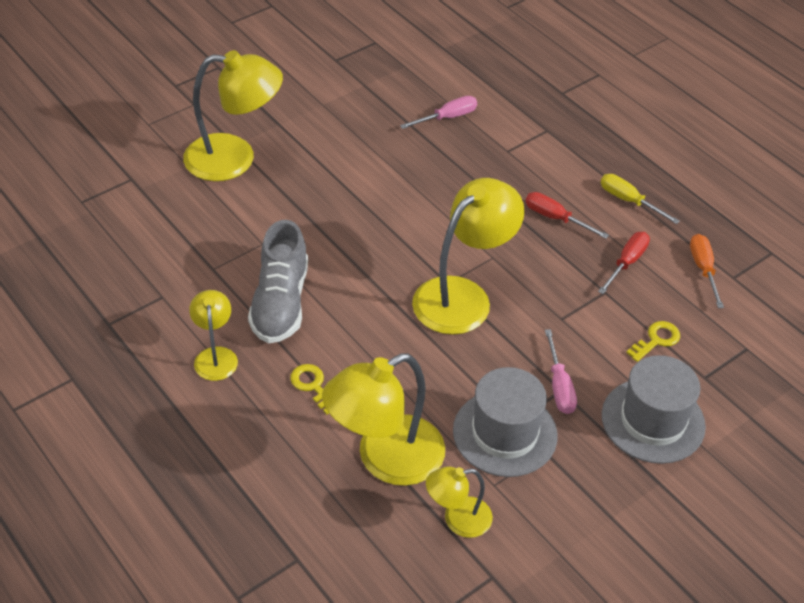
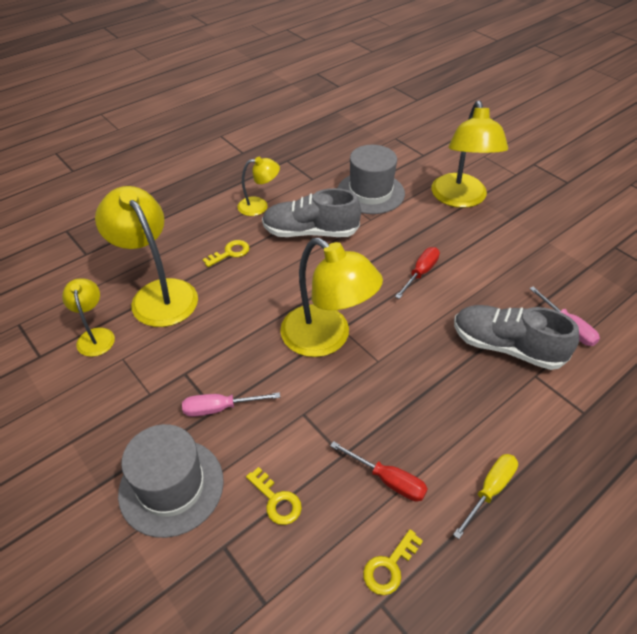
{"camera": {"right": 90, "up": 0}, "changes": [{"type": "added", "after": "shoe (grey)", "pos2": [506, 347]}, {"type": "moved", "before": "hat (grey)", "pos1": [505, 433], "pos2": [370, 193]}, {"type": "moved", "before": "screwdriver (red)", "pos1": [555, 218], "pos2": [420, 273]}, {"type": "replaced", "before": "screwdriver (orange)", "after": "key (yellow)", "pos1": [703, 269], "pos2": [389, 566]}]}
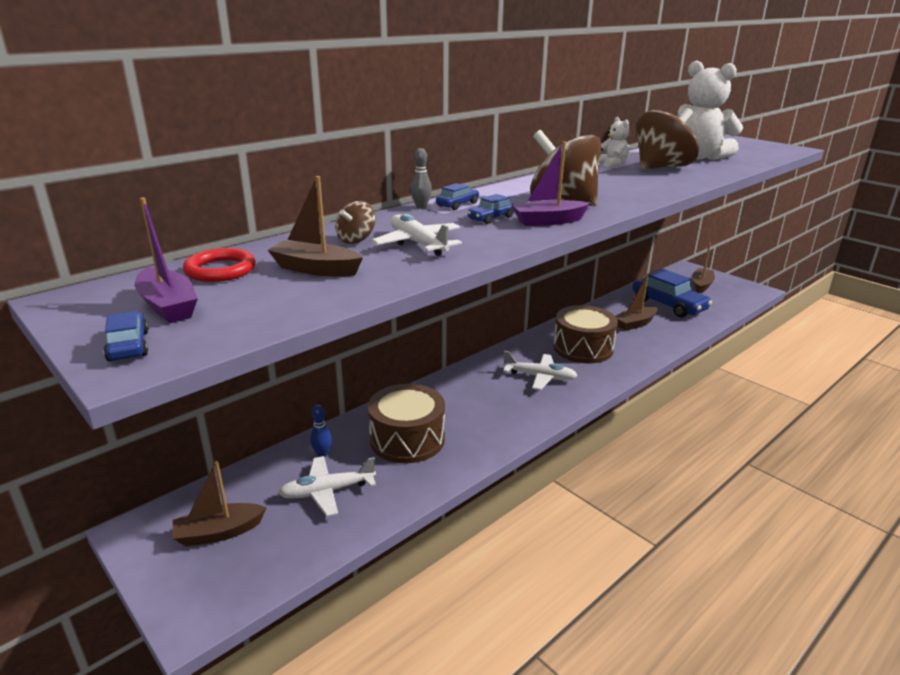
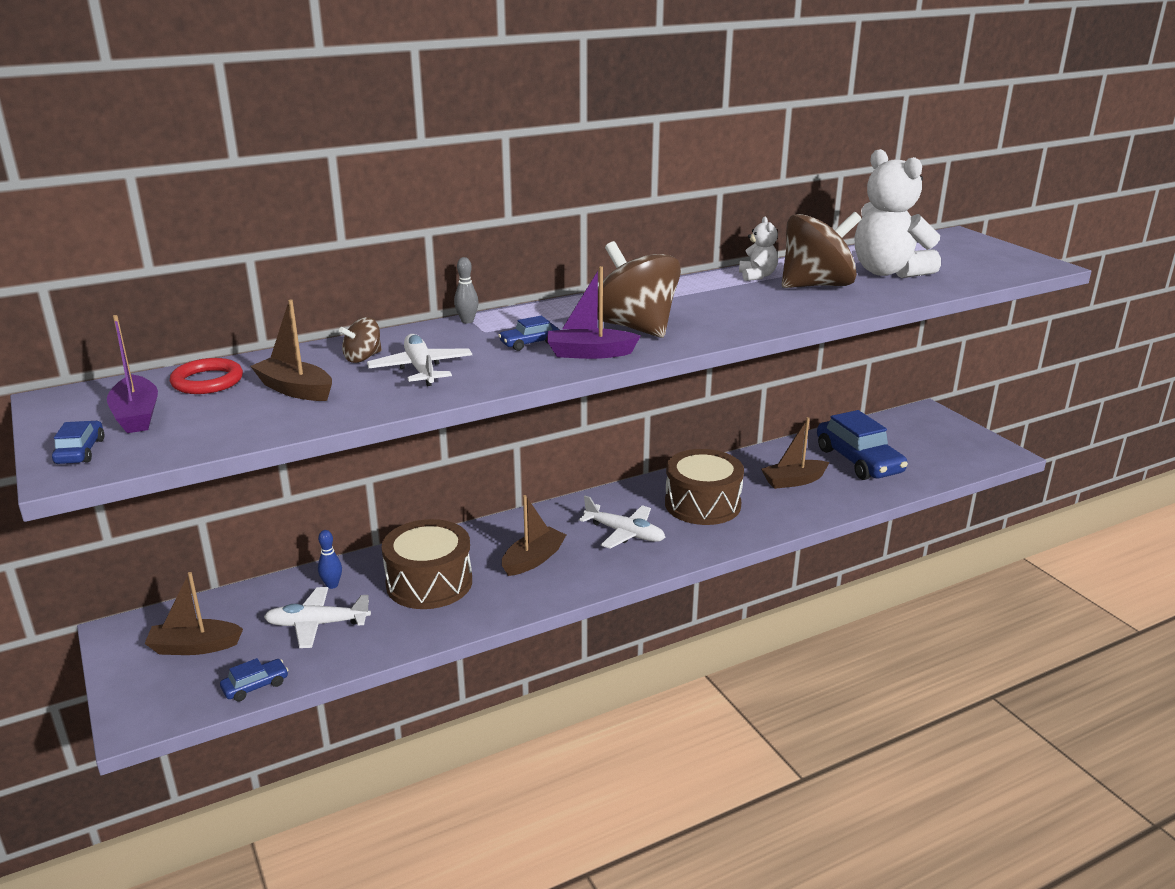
{"camera": {"right": 15, "up": 0}, "changes": [{"type": "moved", "before": "car (blue)", "pos1": [457, 204], "pos2": [255, 686]}, {"type": "moved", "before": "boat (brown)", "pos1": [701, 285], "pos2": [533, 559]}]}
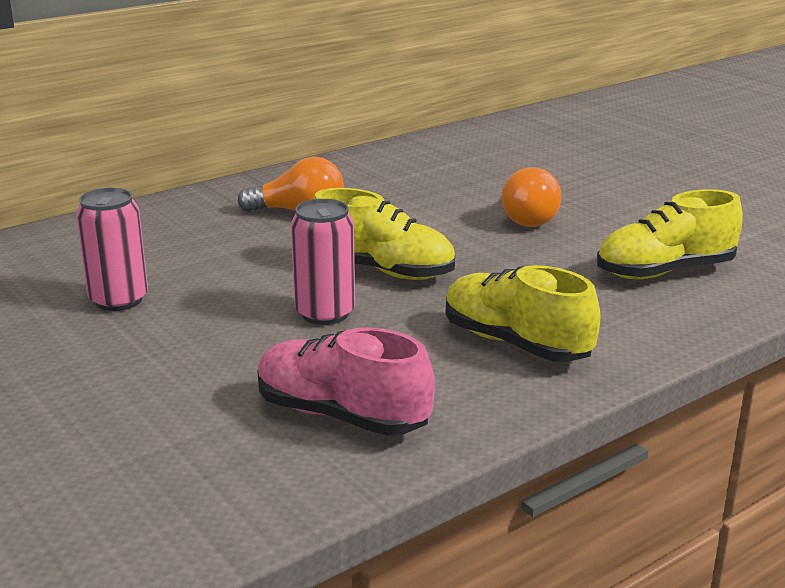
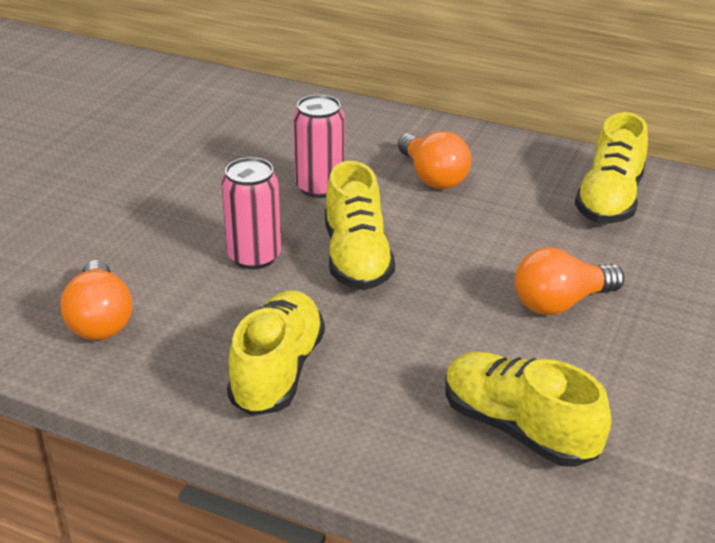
{"camera": {"right": 60, "up": 10}, "changes": [{"type": "added", "after": "shoe (yellow)", "pos2": [609, 200]}, {"type": "moved", "before": "can (pink)", "pos1": [118, 300], "pos2": [319, 187]}, {"type": "replaced", "before": "shoe (pink)", "after": "light bulb (orange)", "pos1": [341, 415], "pos2": [100, 320]}]}
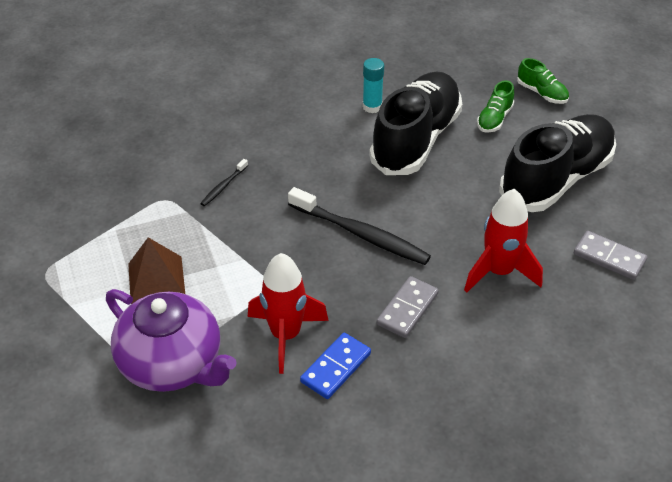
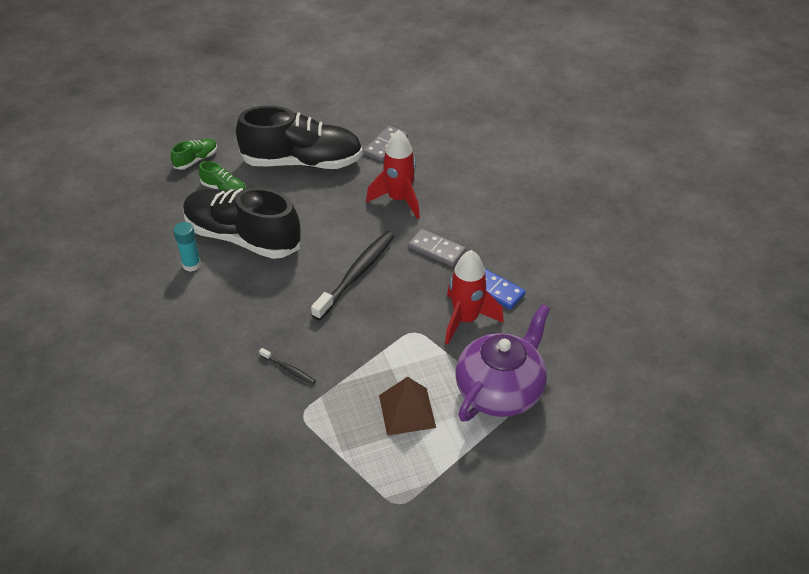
{"camera": {"right": -90, "up": 0}, "changes": [{"type": "turned", "before": "shoe (black)", "pos1": [556, 179], "pos2": [302, 162], "turn": 135}]}
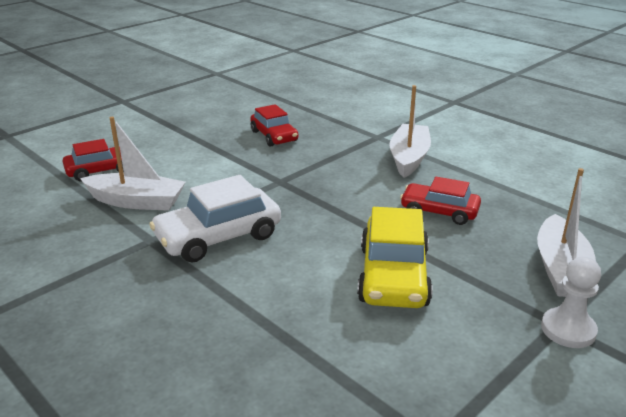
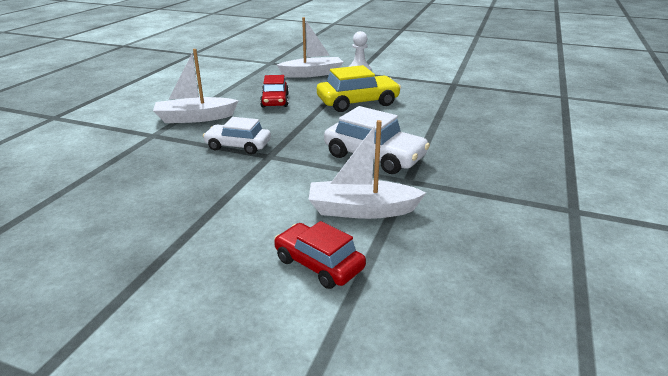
{"camera": {"right": -115, "up": 0}, "changes": [{"type": "removed", "before": "car (red)", "pos1": [274, 136]}, {"type": "added", "after": "car (white)", "pos2": [238, 146]}, {"type": "turned", "before": "boat (white)", "pos1": [136, 202], "pos2": [361, 210], "turn": -75}]}
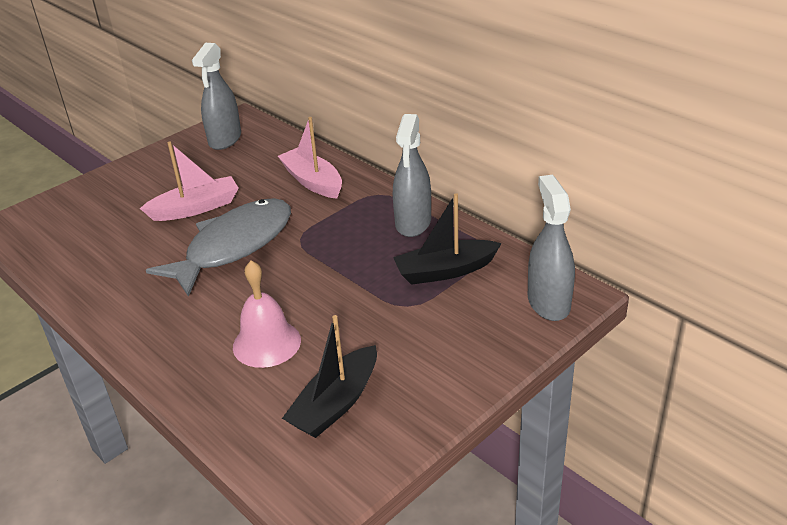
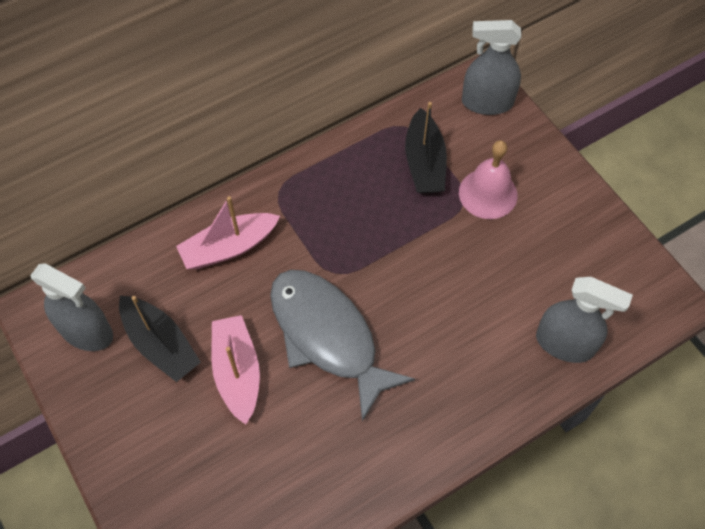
{"camera": {"right": -80, "up": 25}, "changes": [{"type": "moved", "before": "bell (pink)", "pos1": [266, 343], "pos2": [488, 193]}, {"type": "moved", "before": "boat (black)", "pos1": [336, 403], "pos2": [160, 344]}, {"type": "moved", "before": "spray bottle (grey)", "pos1": [413, 223], "pos2": [564, 343]}]}
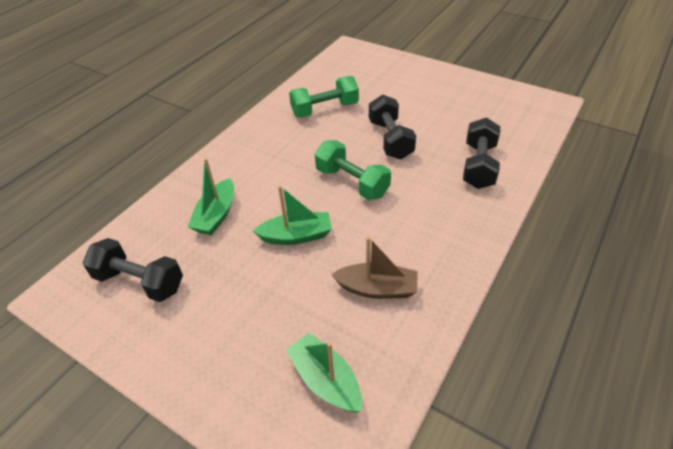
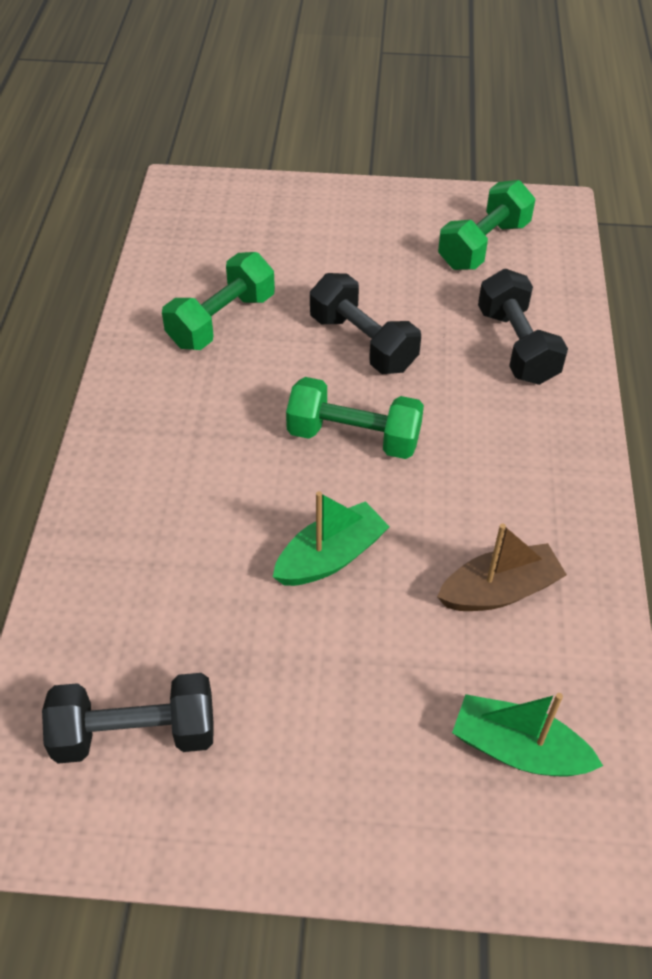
{"camera": {"right": -30, "up": 5}, "changes": [{"type": "removed", "before": "boat (green)", "pos1": [216, 215]}, {"type": "added", "after": "dumbbell (green)", "pos2": [483, 245]}]}
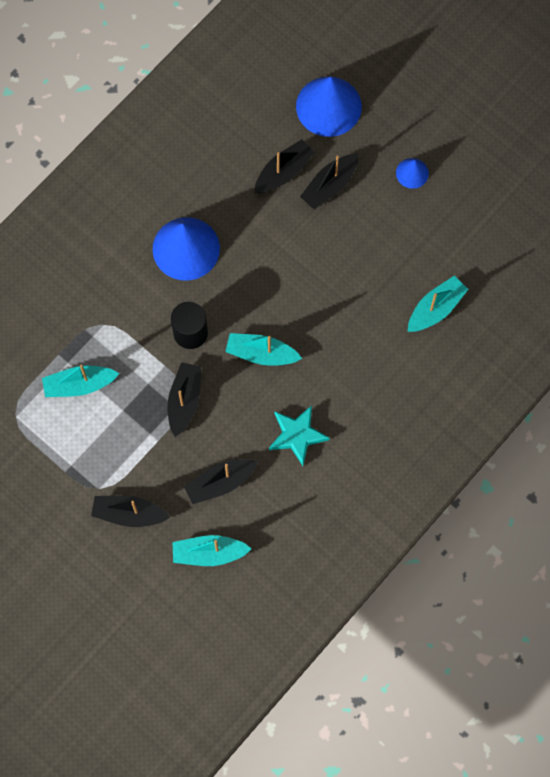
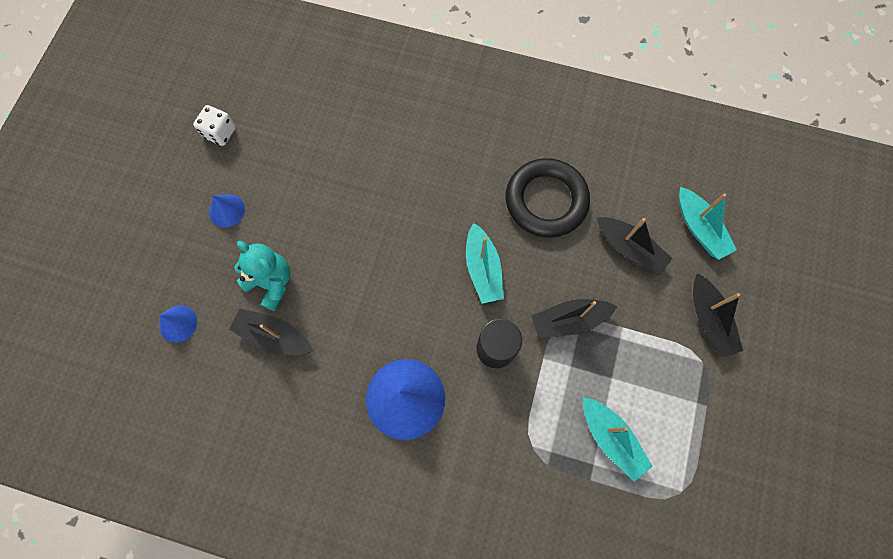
{"camera": {"right": -115, "up": 0}, "changes": [{"type": "removed", "before": "boat (turquoise)", "pos1": [435, 309]}, {"type": "added", "after": "dice (white)", "pos2": [220, 133]}, {"type": "replaced", "before": "star (turquoise)", "after": "ring (black)", "pos1": [297, 435], "pos2": [546, 201]}, {"type": "replaced", "before": "boat (black)", "after": "teddy bear (turquoise)", "pos1": [330, 185], "pos2": [271, 282]}, {"type": "resized", "before": "cone (blue)", "pos1": [328, 106], "pos2": [178, 323], "scale": 0.49}]}
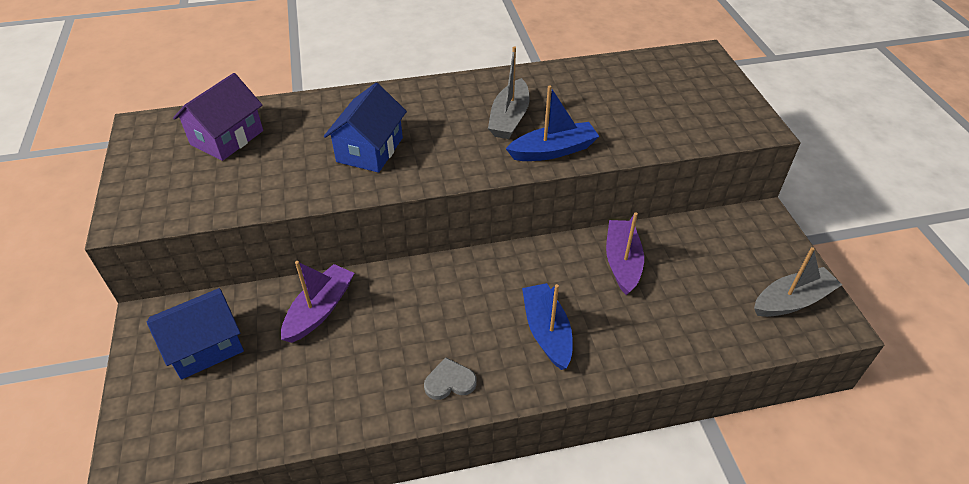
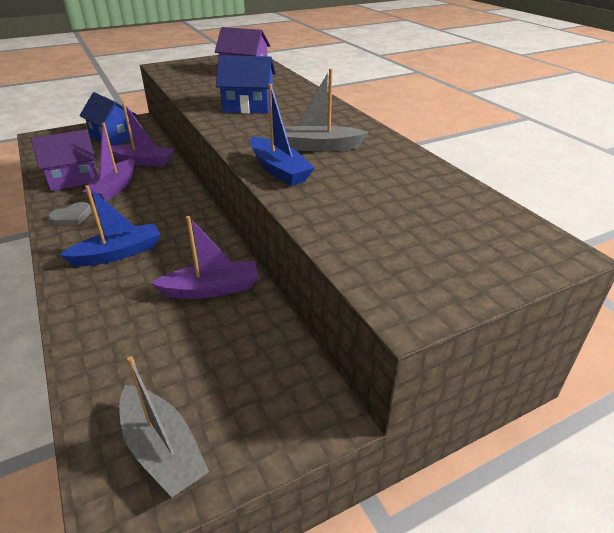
{"camera": {"right": 75, "up": -10}, "changes": [{"type": "added", "after": "house (purple)", "pos2": [73, 179]}, {"type": "added", "after": "boat (purple)", "pos2": [114, 188]}, {"type": "turned", "before": "heart (grey)", "pos1": [450, 382], "pos2": [72, 216], "turn": 75}]}
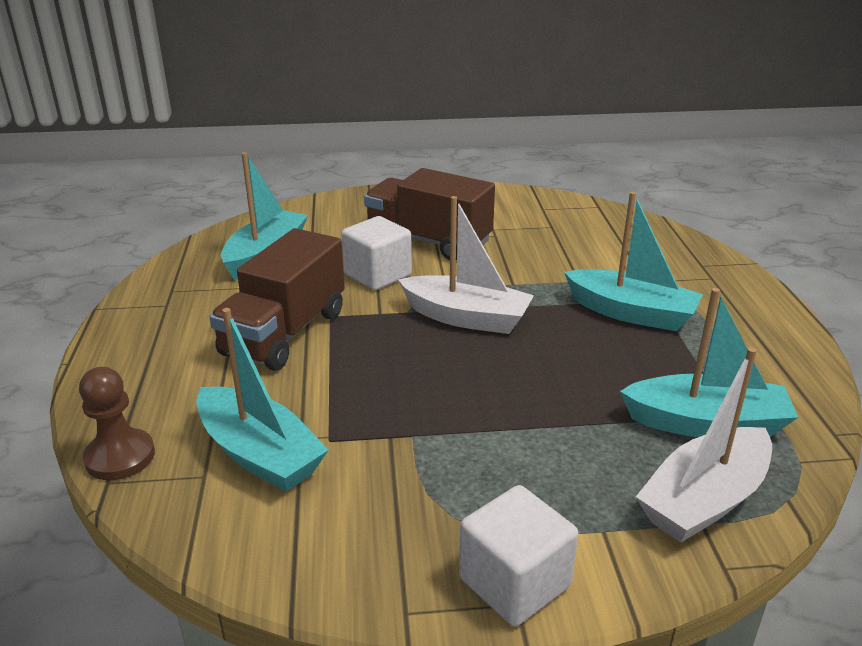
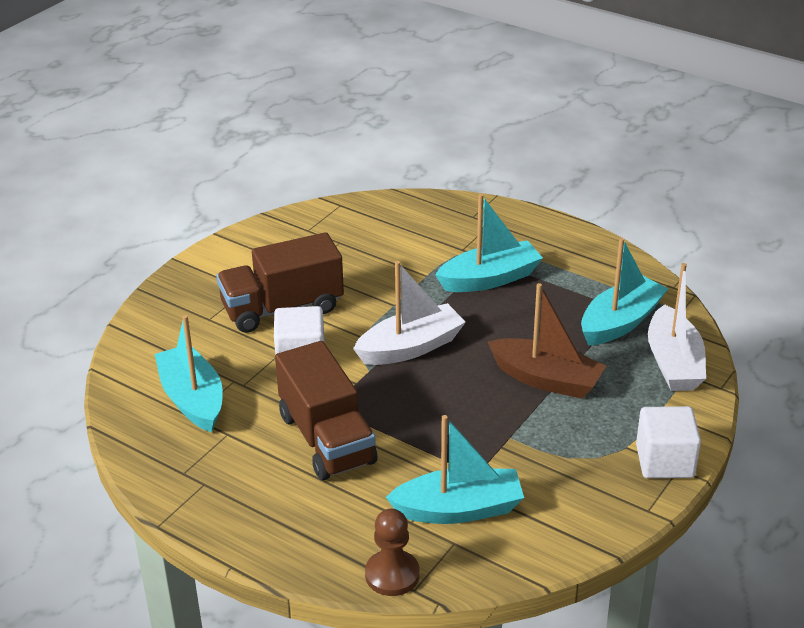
{"camera": {"right": -50, "up": 5}, "changes": [{"type": "added", "after": "boat (brown)", "pos2": [546, 379]}]}
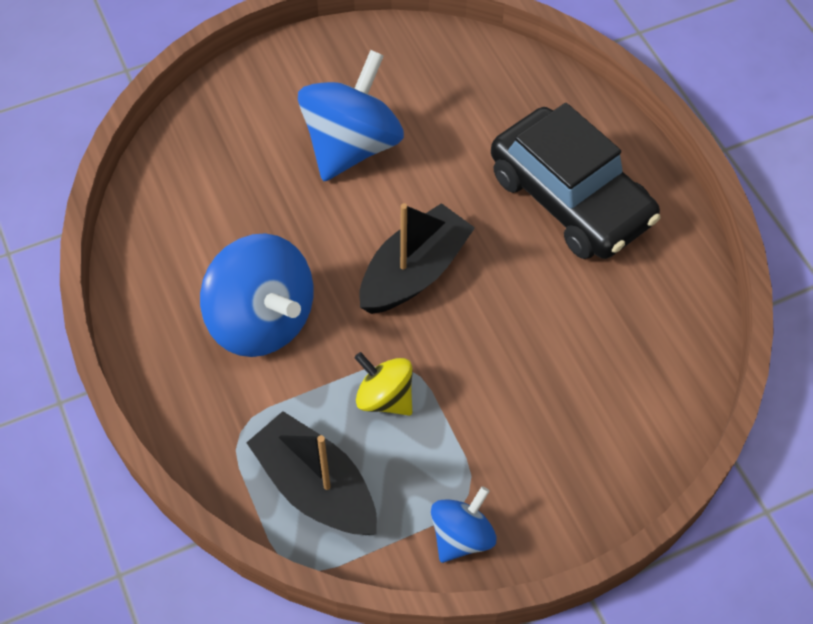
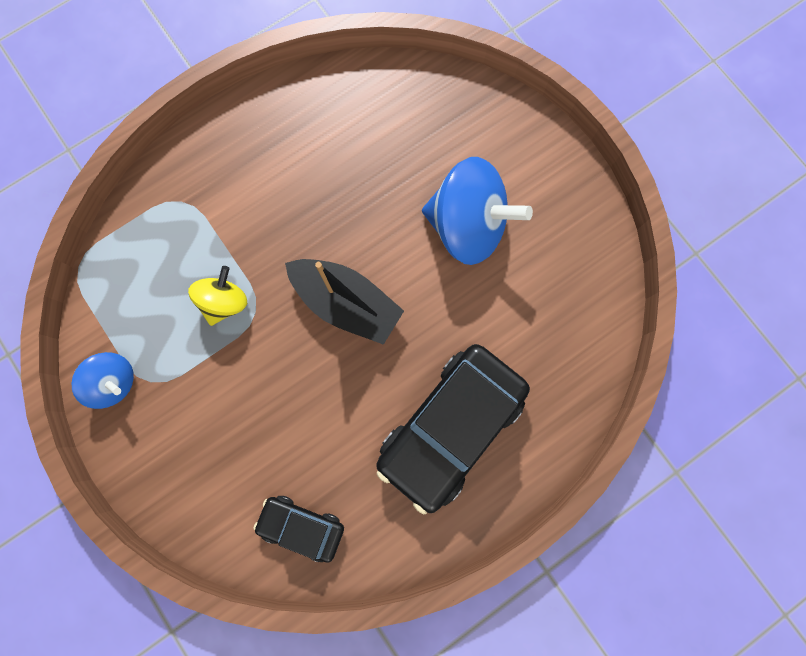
{"camera": {"right": 80, "up": 20}, "changes": [{"type": "removed", "before": "spinning top (blue)", "pos1": [261, 320]}, {"type": "removed", "before": "boat (black)", "pos1": [316, 487]}, {"type": "added", "after": "car (black)", "pos2": [301, 526]}]}
